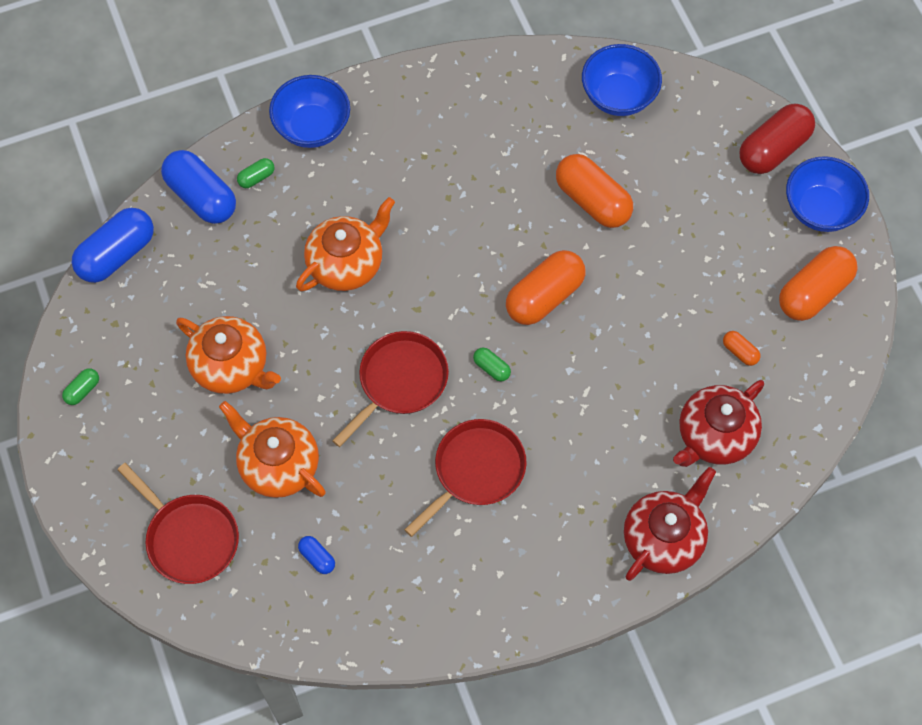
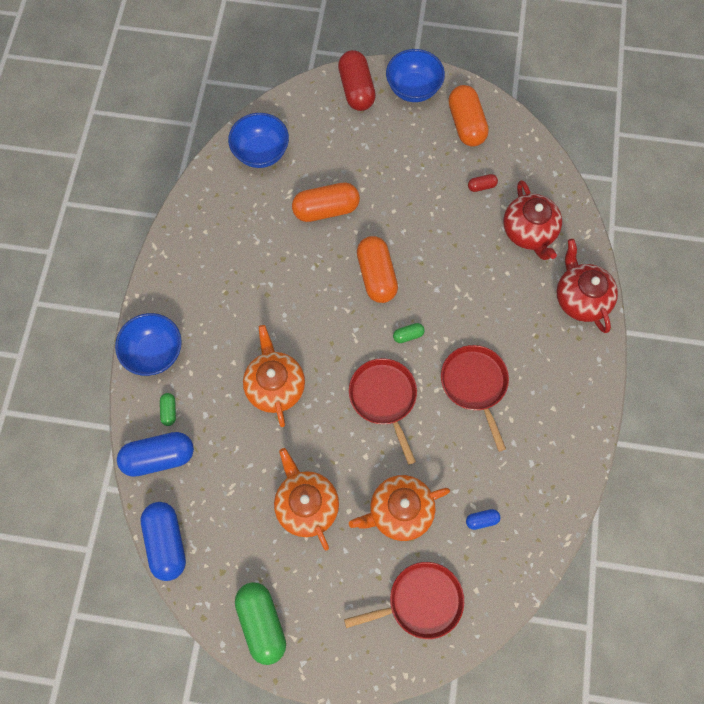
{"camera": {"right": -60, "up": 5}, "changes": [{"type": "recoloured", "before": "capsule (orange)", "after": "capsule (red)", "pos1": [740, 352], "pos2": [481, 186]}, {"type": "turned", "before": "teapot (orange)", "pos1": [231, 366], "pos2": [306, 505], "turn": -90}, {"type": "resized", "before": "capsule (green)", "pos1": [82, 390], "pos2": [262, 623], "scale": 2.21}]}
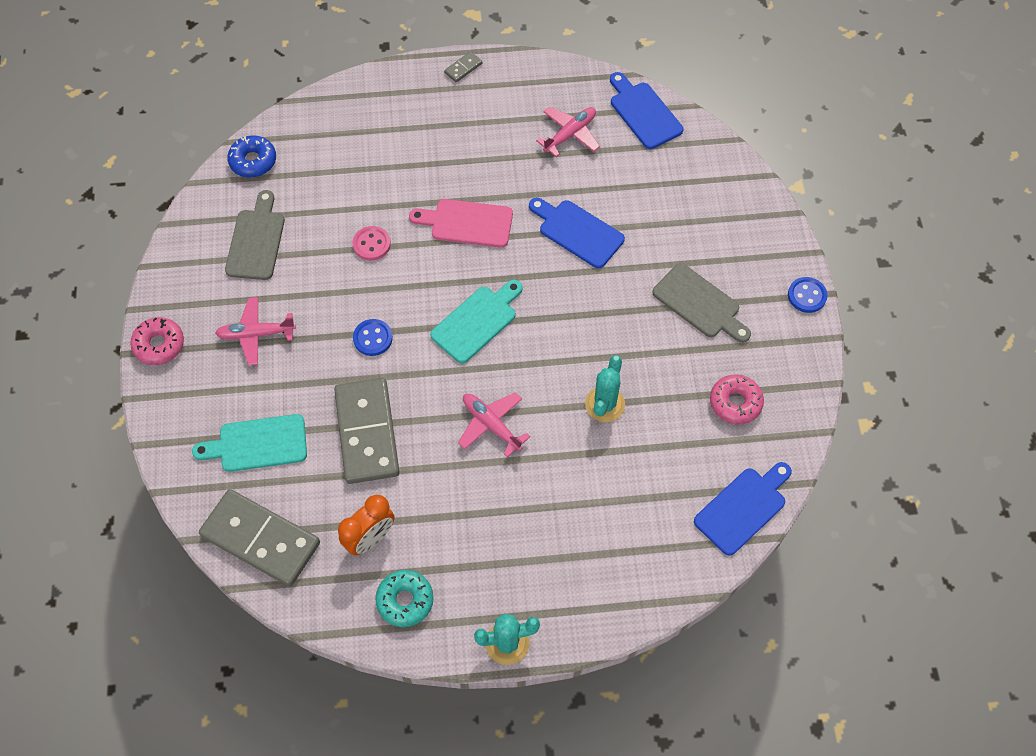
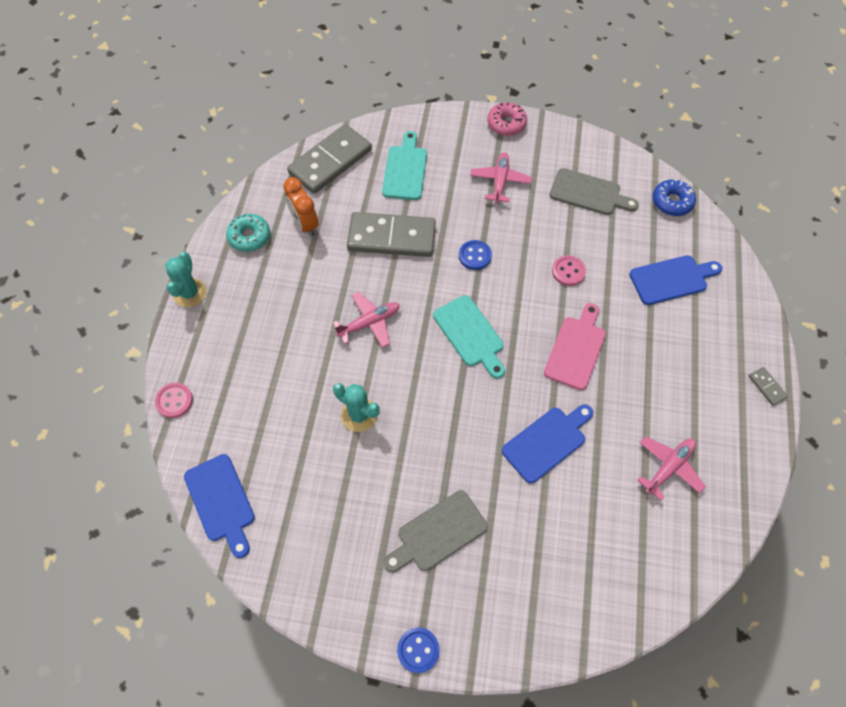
{"camera": {"right": 105, "up": 0}, "changes": [{"type": "removed", "before": "donut (pink)", "pos1": [735, 403]}, {"type": "added", "after": "button (pink)", "pos2": [174, 401]}, {"type": "moved", "before": "cutting board (blue)", "pos1": [643, 113], "pos2": [672, 279]}, {"type": "turned", "before": "plane (pink)", "pos1": [570, 134], "pos2": [669, 467], "turn": -105}]}
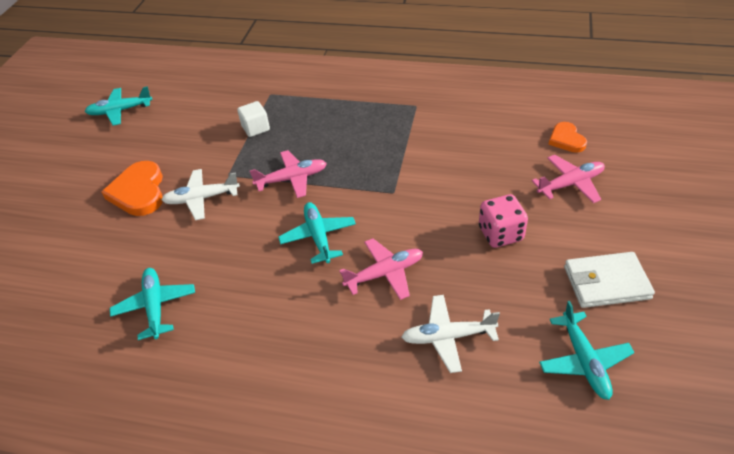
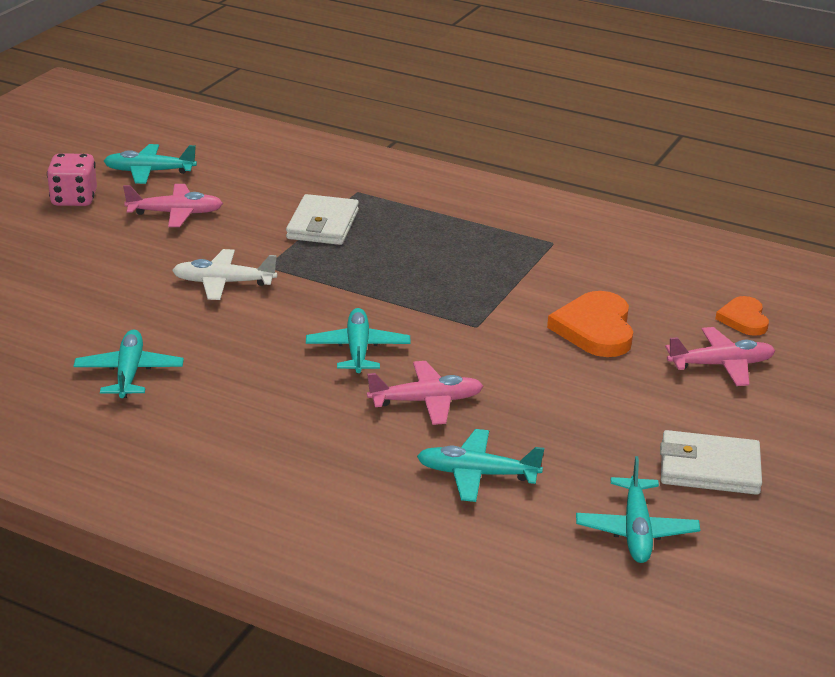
{"camera": {"right": 10, "up": -15}, "changes": [{"type": "moved", "before": "heart (orange)", "pos1": [139, 192], "pos2": [595, 329]}, {"type": "moved", "before": "plane (pink)", "pos1": [292, 179], "pos2": [176, 213]}, {"type": "moved", "before": "dice (pink)", "pos1": [500, 234], "pos2": [74, 199]}, {"type": "replaced", "before": "cube (white)", "after": "wallet (white)", "pos1": [255, 128], "pos2": [322, 225]}, {"type": "recoloured", "before": "plane (white)", "after": "plane (turquoise)", "pos1": [447, 337], "pos2": [476, 474]}]}
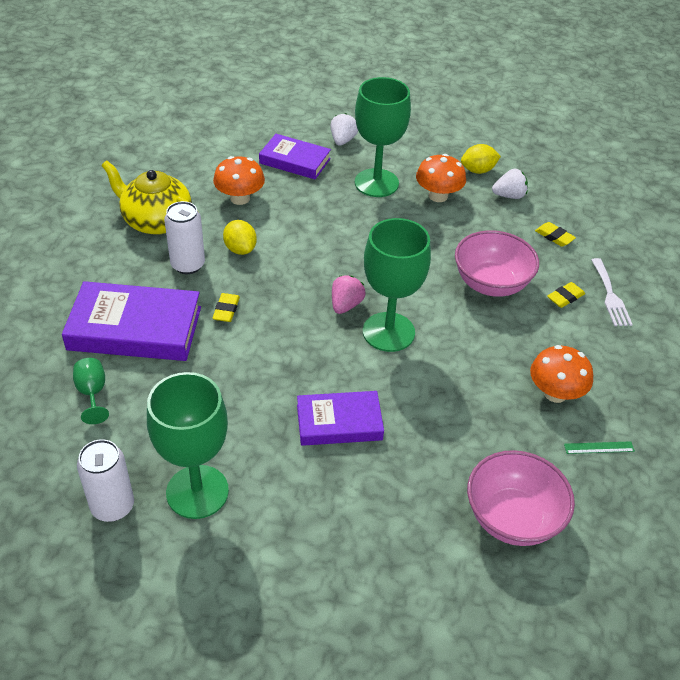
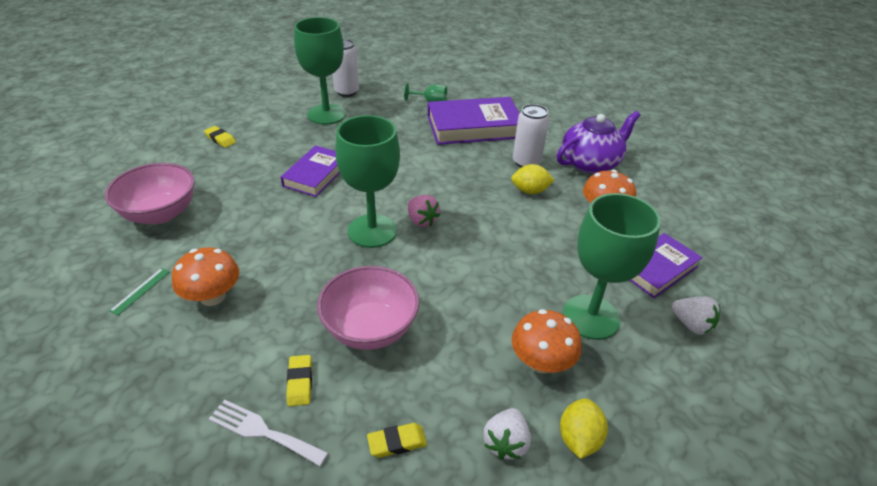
{"camera": {"right": 120, "up": -5}, "changes": [{"type": "moved", "before": "eraser (yellow)", "pos1": [226, 310], "pos2": [220, 139]}, {"type": "recoloured", "before": "teapot (yellow)", "after": "teapot (purple)", "pos1": [156, 221], "pos2": [590, 163]}, {"type": "turned", "before": "book (purple)", "pos1": [135, 328], "pos2": [474, 127], "turn": 45}]}
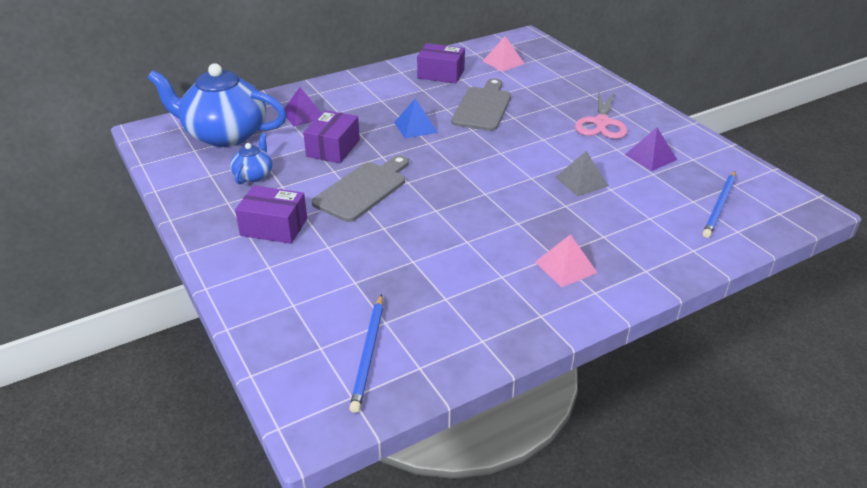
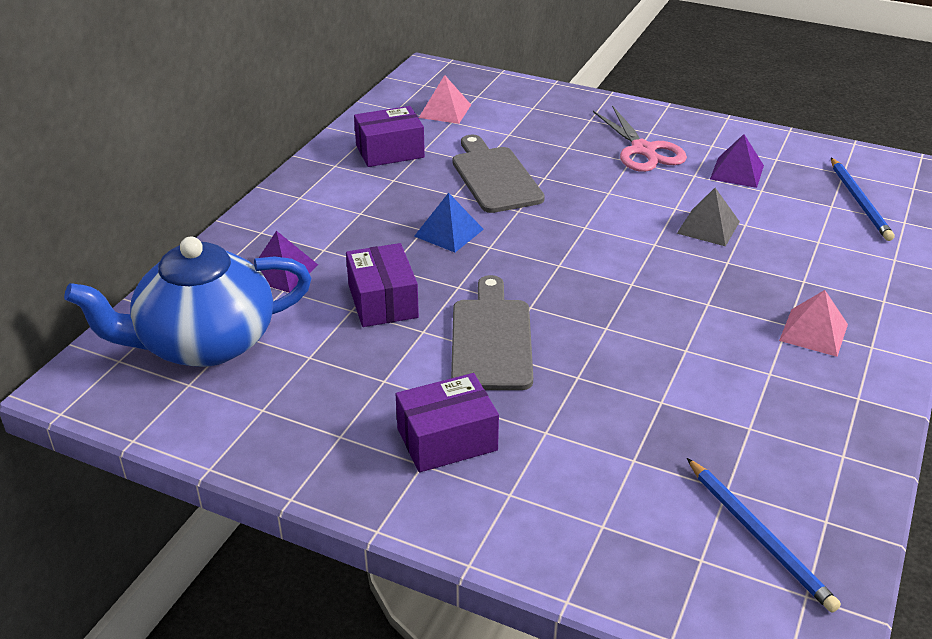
{"camera": {"right": -35, "up": 0}, "changes": [{"type": "removed", "before": "teapot (blue)", "pos1": [253, 175]}]}
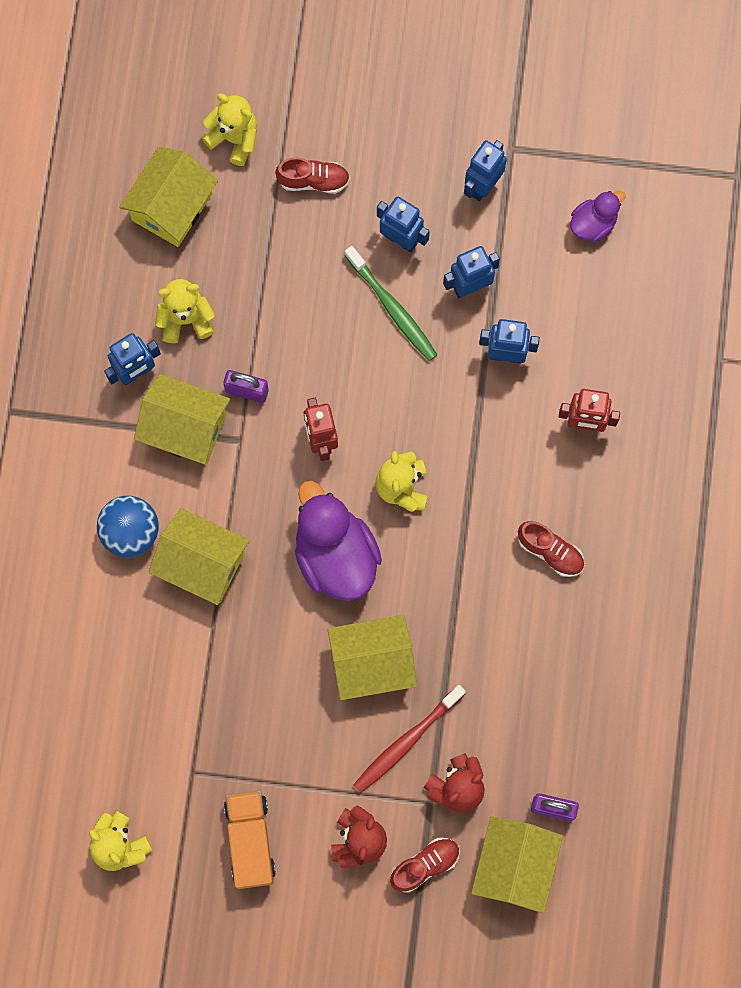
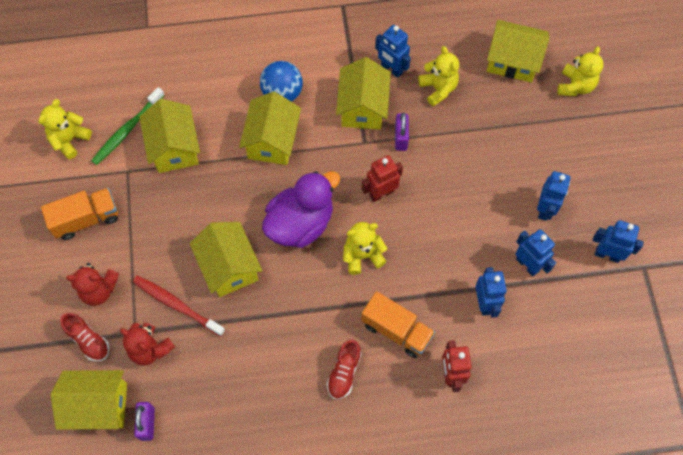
{"camera": {"right": 75, "up": -10}, "changes": [{"type": "removed", "before": "shoe (red)", "pos1": [313, 181]}, {"type": "removed", "before": "duck (purple)", "pos1": [593, 224]}, {"type": "added", "after": "house (yellow)", "pos2": [174, 148]}, {"type": "added", "after": "truck (orange)", "pos2": [396, 330]}, {"type": "moved", "before": "toothbrush (green)", "pos1": [393, 309], "pos2": [127, 130]}]}
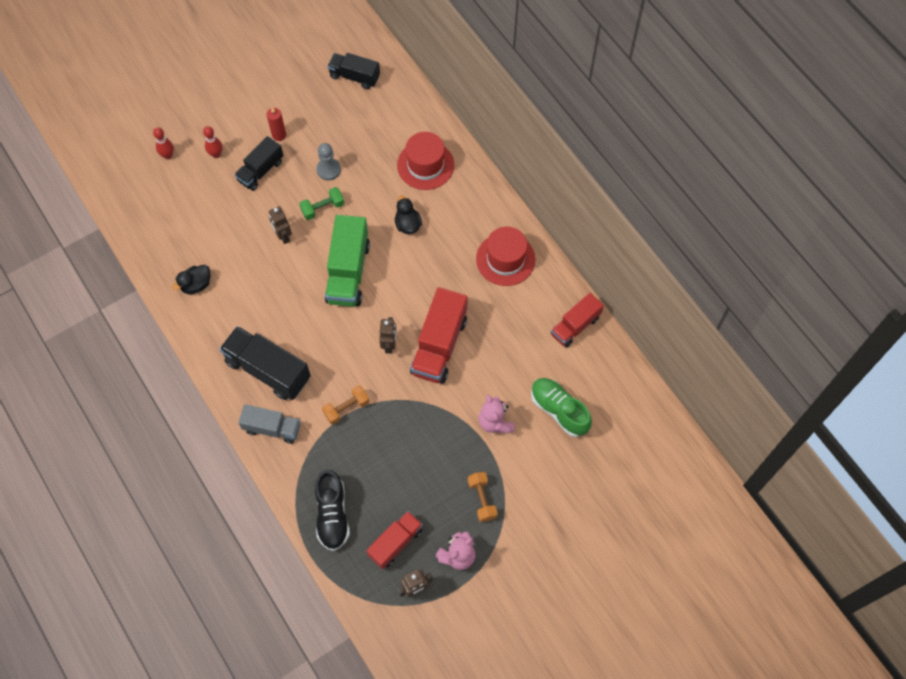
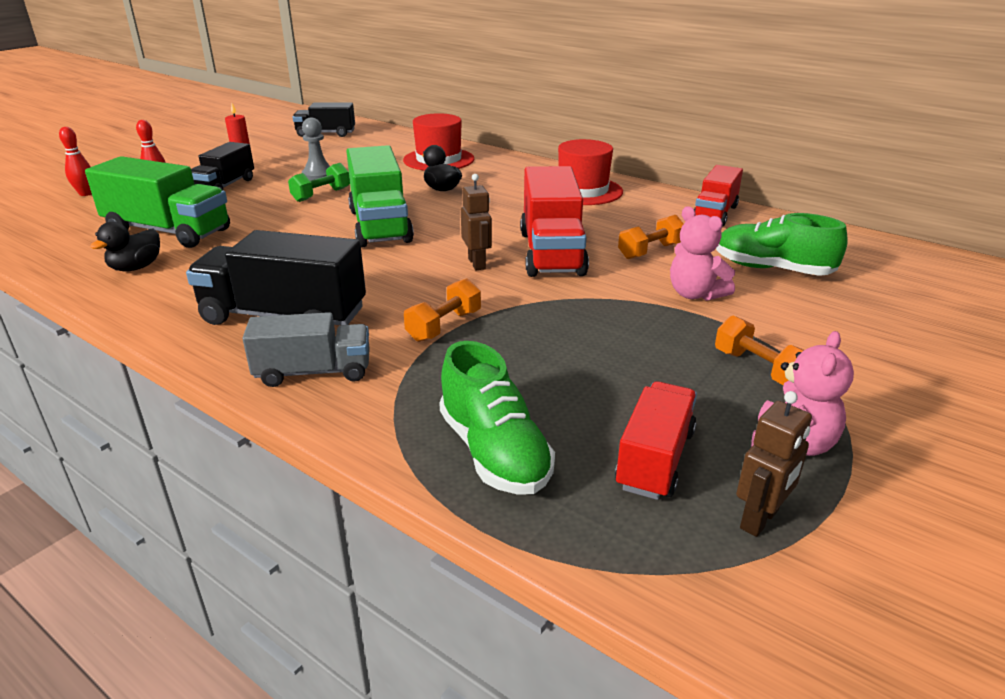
{"camera": {"right": -20, "up": -35}, "changes": [{"type": "removed", "before": "robot (brown)", "pos1": [283, 236]}, {"type": "added", "after": "truck (green)", "pos2": [168, 231]}, {"type": "added", "after": "dumbbell (orange)", "pos2": [650, 251]}, {"type": "recoloured", "before": "shoe (black)", "after": "shoe (green)", "pos1": [332, 515], "pos2": [494, 452]}]}
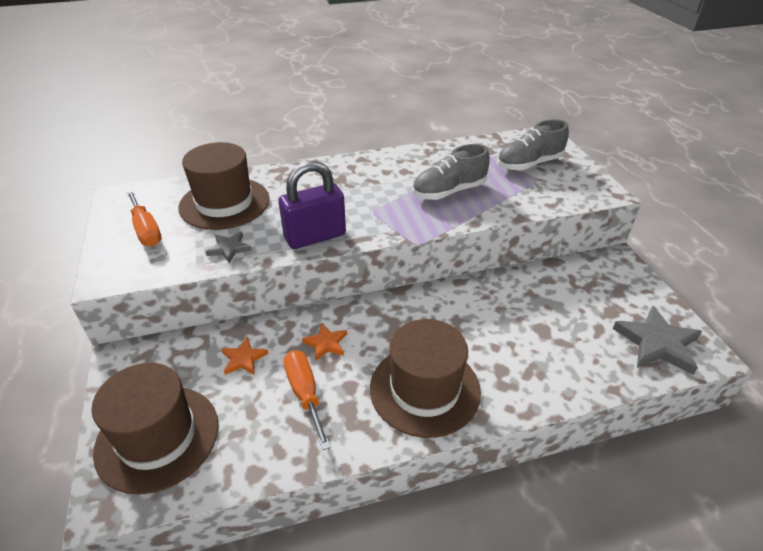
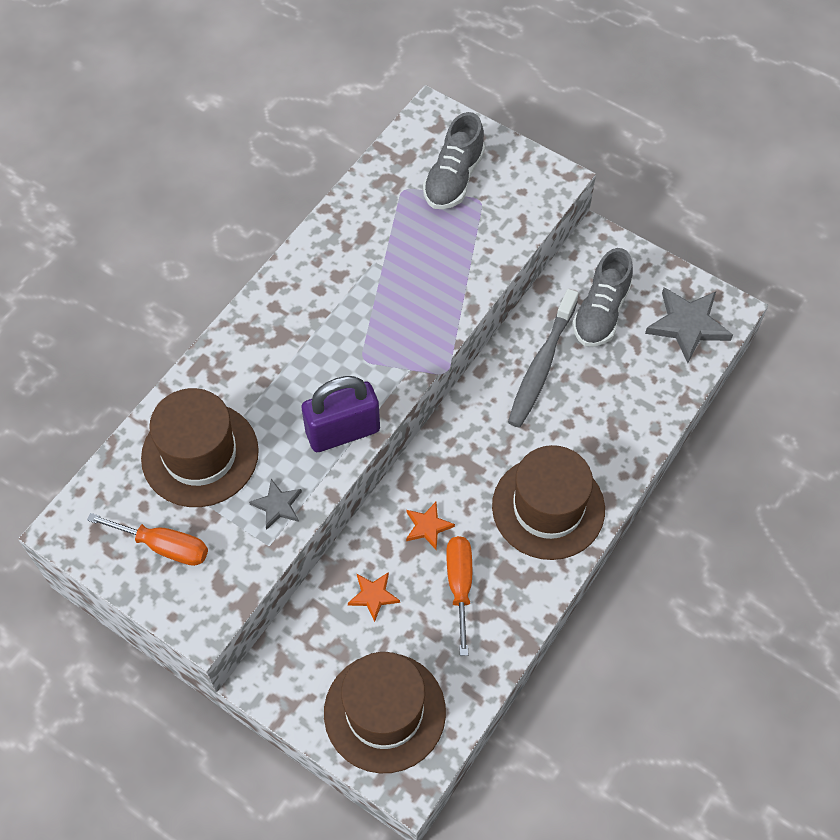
{"camera": {"right": -40, "up": 20}, "changes": [{"type": "added", "after": "toothbrush (grey)", "pos2": [541, 366]}, {"type": "moved", "before": "shoe (grey)", "pos1": [449, 191], "pos2": [601, 312]}, {"type": "turned", "before": "padlock (purple)", "pos1": [315, 237], "pos2": [343, 431], "turn": 45}, {"type": "turned", "before": "screwdriver (orange)", "pos1": [305, 394], "pos2": [460, 585], "turn": 60}]}
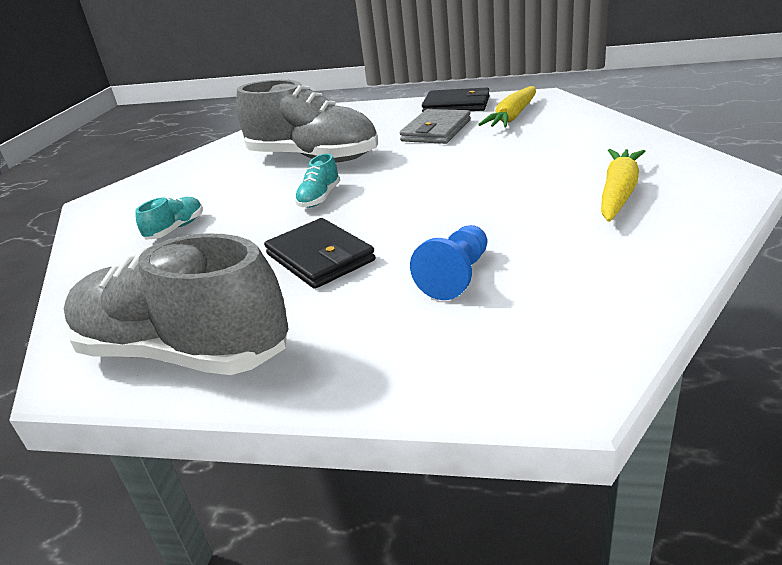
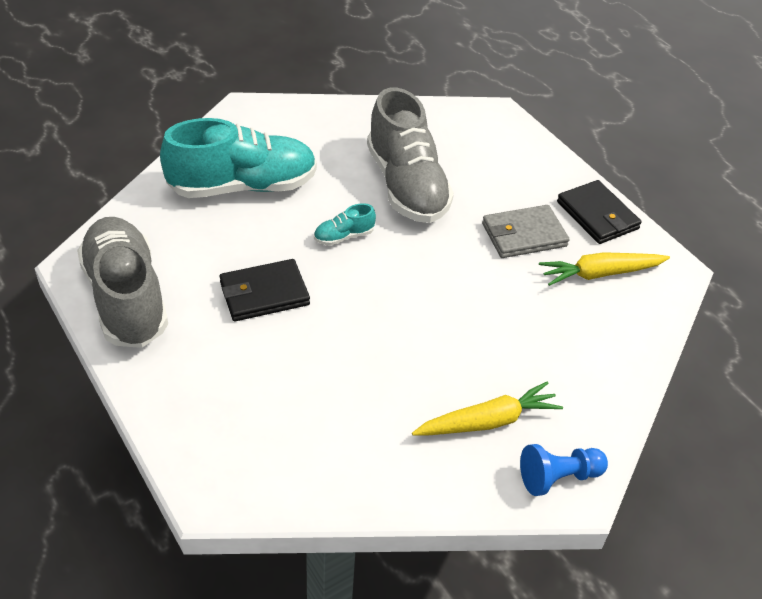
{"camera": {"right": 40, "up": 15}, "changes": [{"type": "moved", "before": "pawn (blue)", "pos1": [456, 276], "pos2": [558, 477]}, {"type": "turned", "before": "wallet (black)", "pos1": [320, 257], "pos2": [264, 293], "turn": 60}, {"type": "resized", "before": "shoe (turquoise)", "pos1": [176, 229], "pos2": [243, 186], "scale": 2.42}]}
